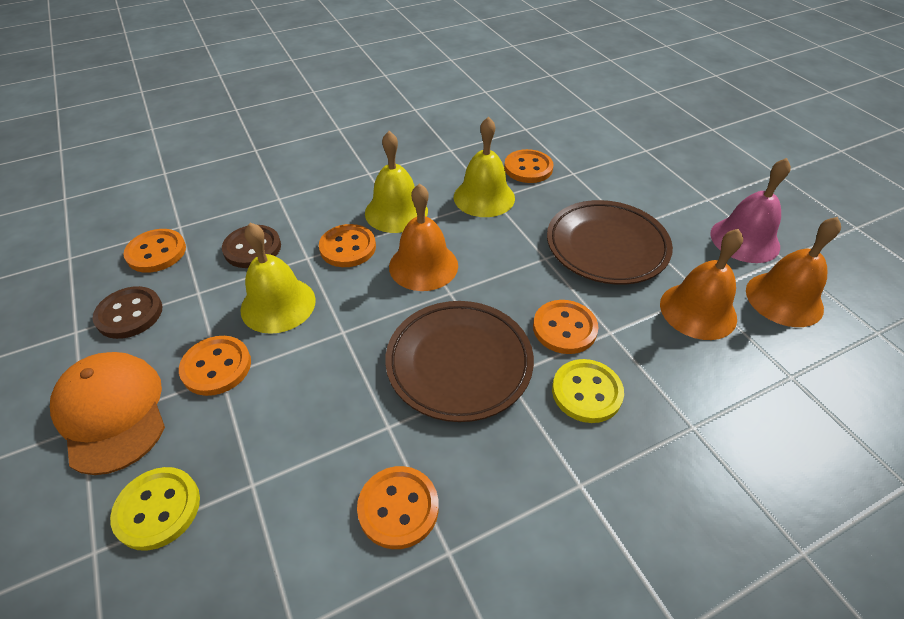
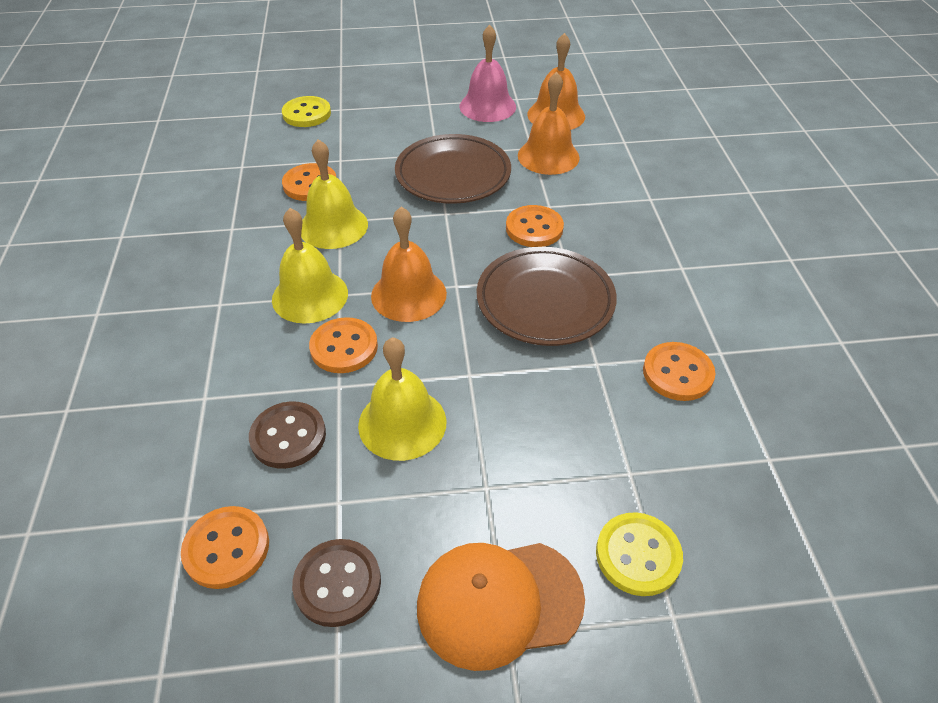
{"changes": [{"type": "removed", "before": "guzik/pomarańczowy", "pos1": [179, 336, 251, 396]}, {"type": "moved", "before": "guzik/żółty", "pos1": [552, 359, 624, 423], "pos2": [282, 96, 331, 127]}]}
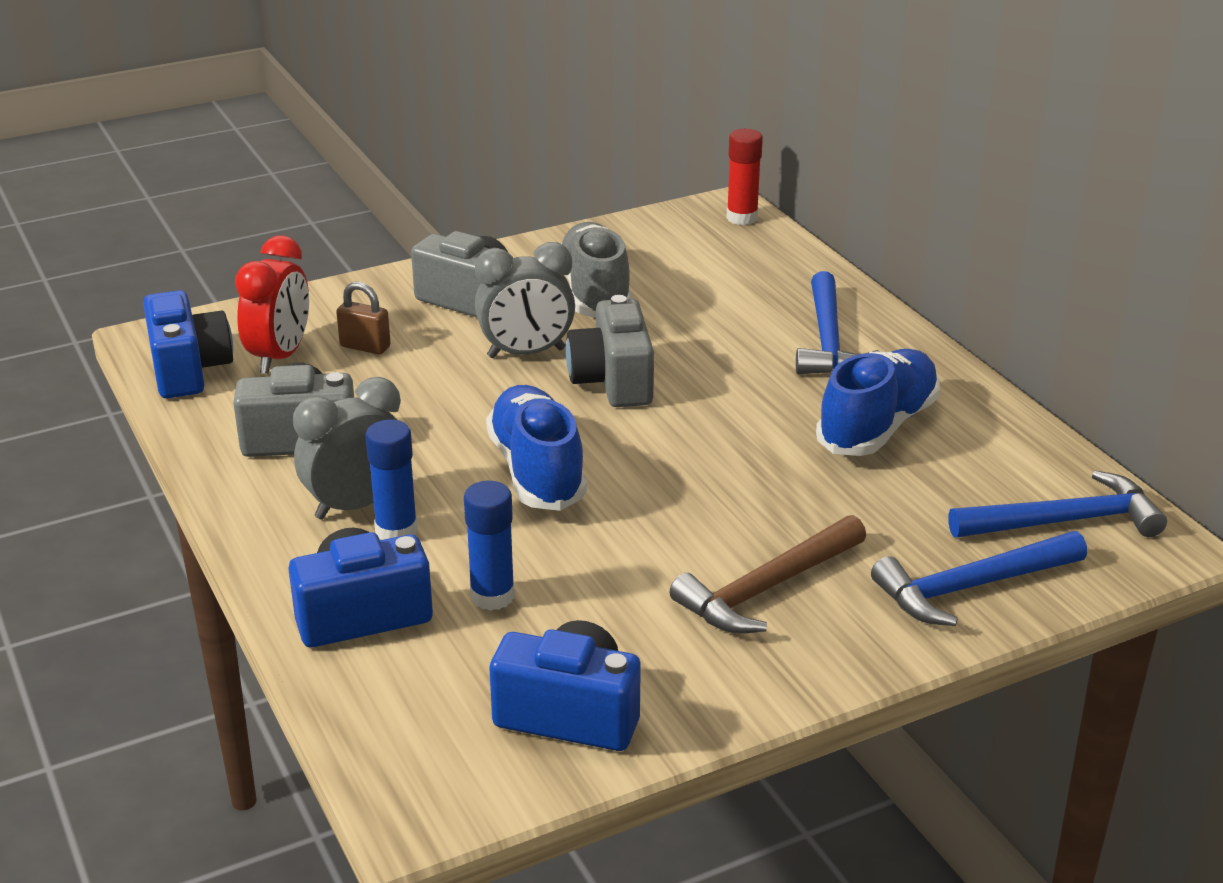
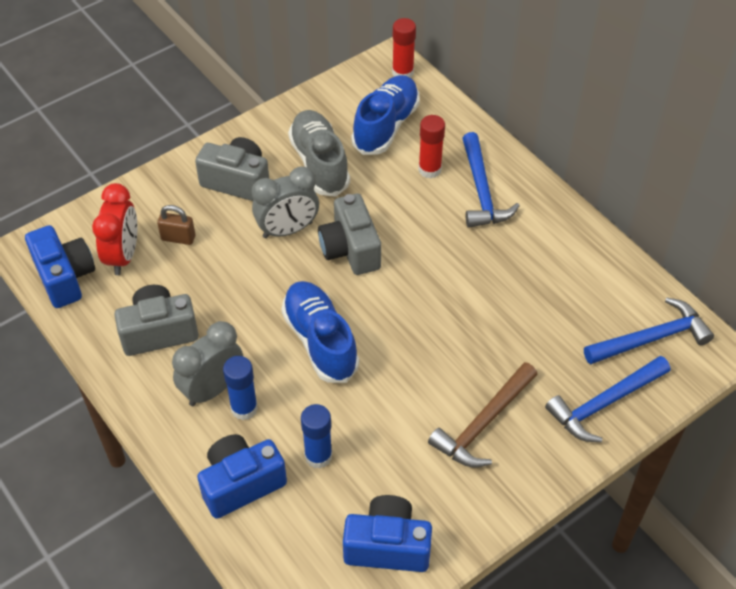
{"changes": [{"type": "moved", "before": "but/niebieski", "pos1": [816, 349, 940, 456], "pos2": [351, 75, 420, 155]}, {"type": "added", "after": "klej w sztyfcie/czerwony", "pos2": [418, 115, 445, 178]}]}
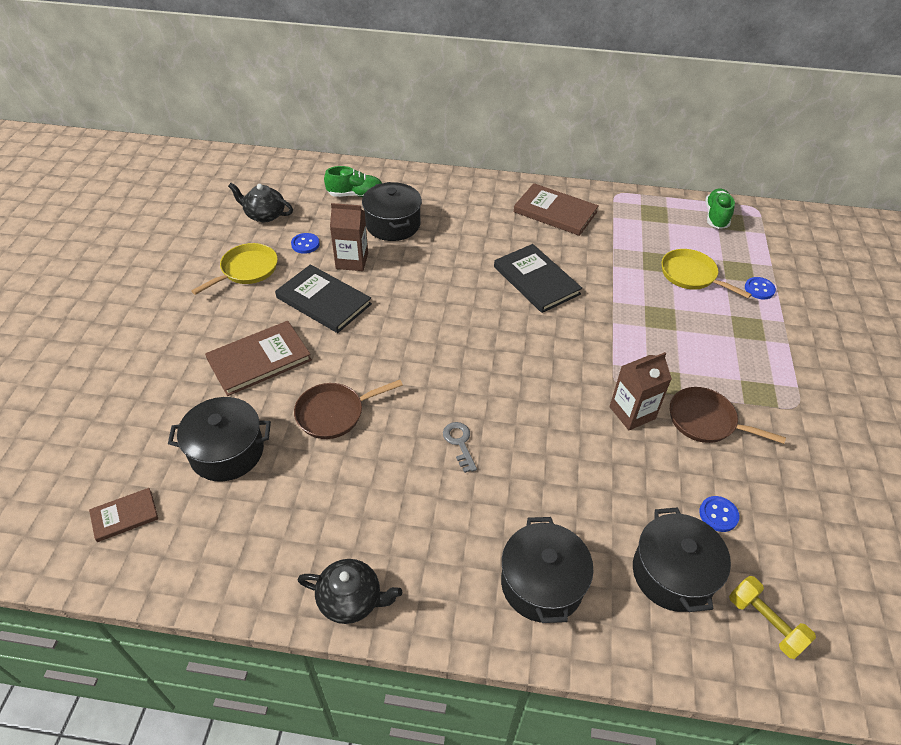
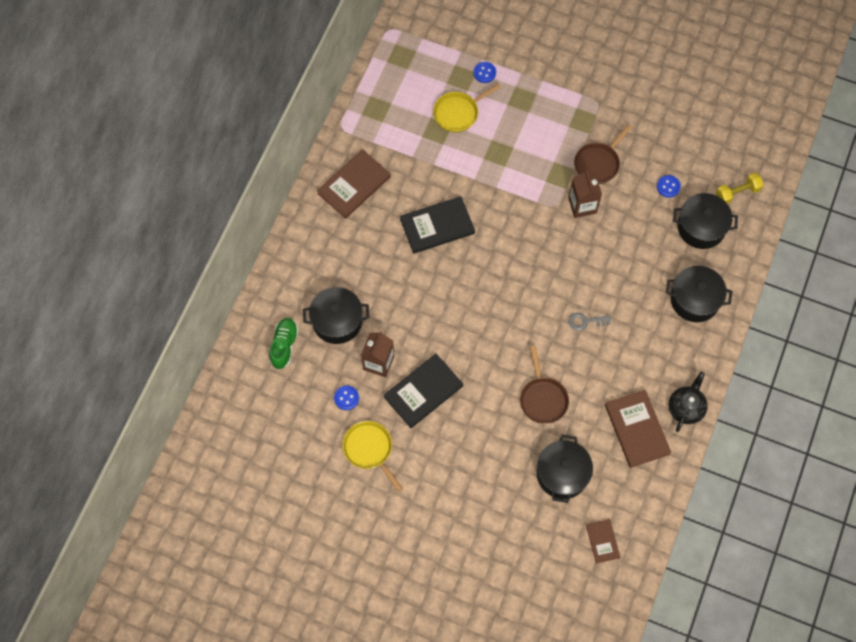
{"changes": [{"type": "removed", "before": "imbryk/czarny", "pos1": [228, 183, 293, 222]}, {"type": "removed", "before": "but/zielony", "pos1": [705, 189, 735, 229]}, {"type": "moved", "before": "książka/brązowy", "pos1": [205, 321, 312, 396], "pos2": [605, 390, 671, 468]}]}
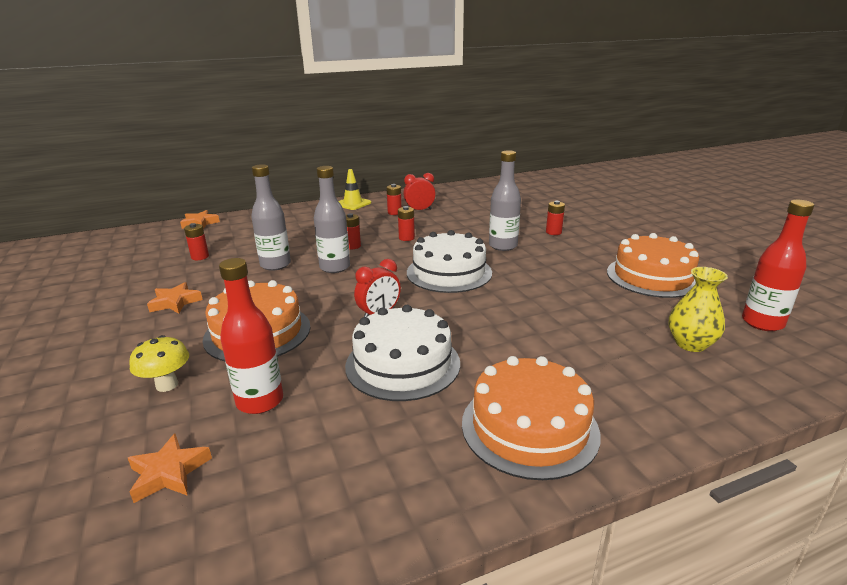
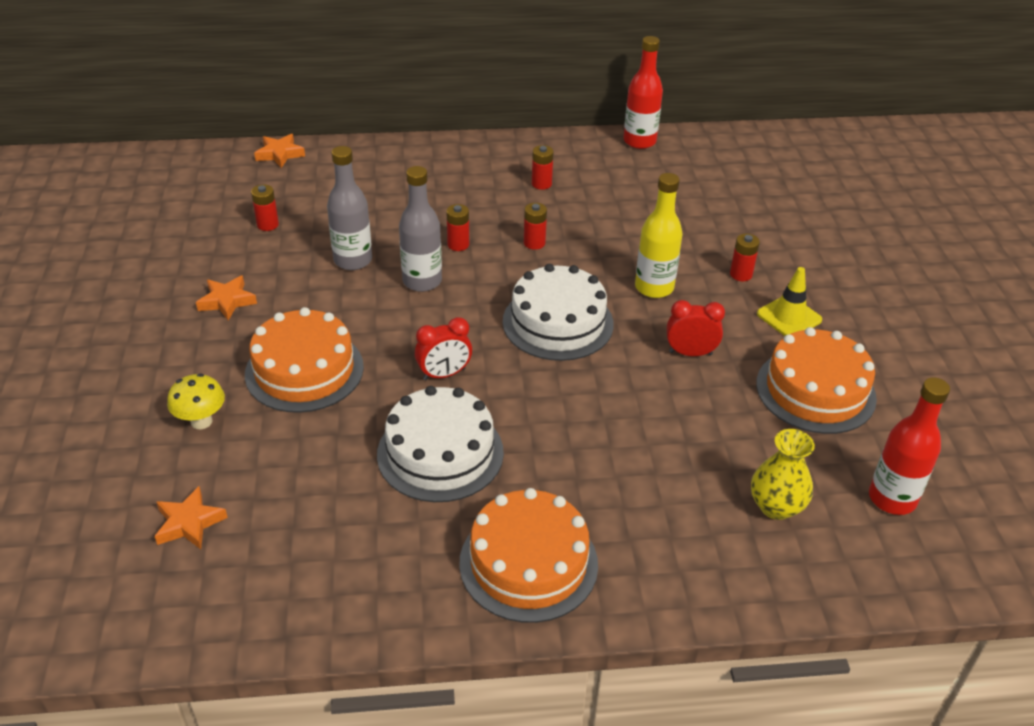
{"changes": [{"type": "recoloured", "before": "butelka/szary", "after": "butelka/żółty", "pos1": [489, 150, 521, 251], "pos2": [635, 173, 682, 298]}, {"type": "moved", "before": "pachołek/żółty", "pos1": [338, 169, 371, 210], "pos2": [757, 267, 822, 336]}, {"type": "moved", "before": "budzik/czerwony", "pos1": [403, 173, 436, 210], "pos2": [667, 300, 725, 356]}, {"type": "moved", "before": "butelka/czerwony", "pos1": [219, 258, 283, 414], "pos2": [624, 36, 663, 149]}]}
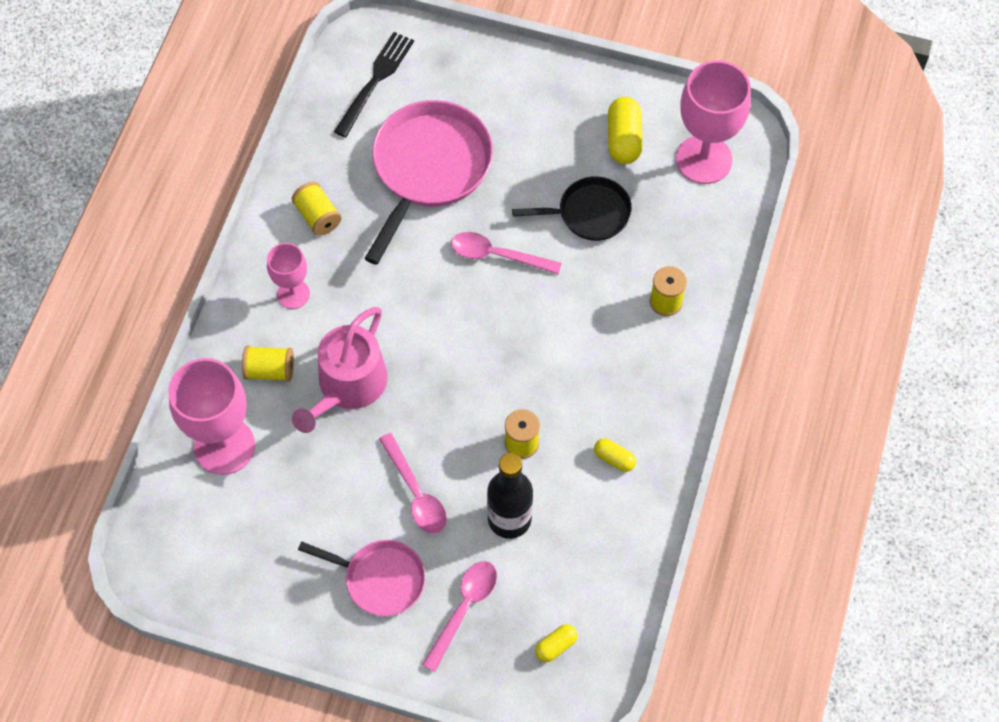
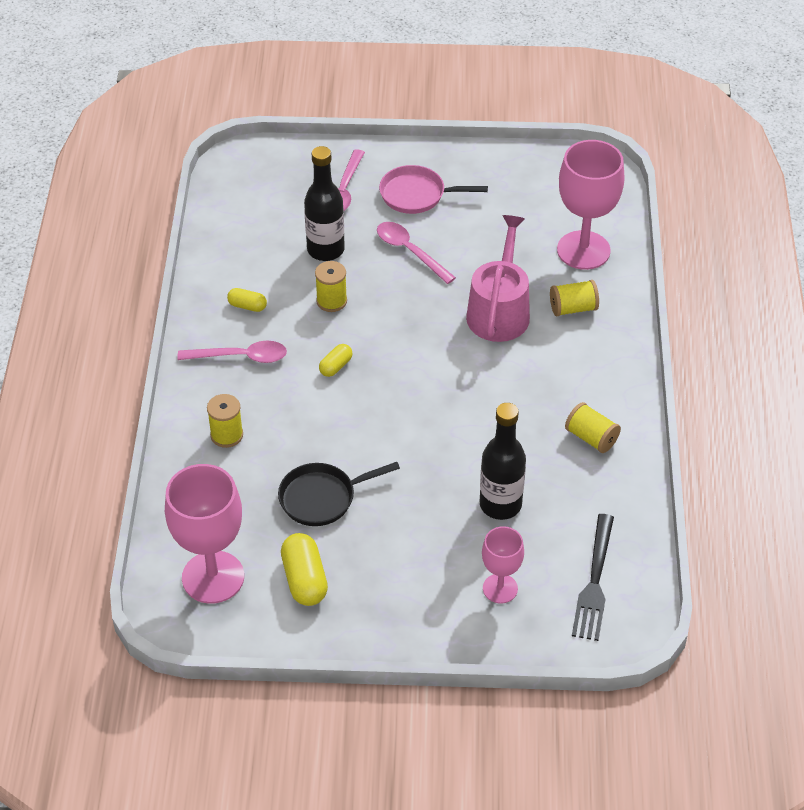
{"changes": [{"type": "replaced", "before": "patelnia/różowy", "after": "butelka/czarny", "pos1": [364, 100, 493, 265], "pos2": [479, 403, 526, 520]}, {"type": "moved", "before": "łyżka/różowy", "pos1": [451, 232, 562, 274], "pos2": [177, 341, 287, 363]}, {"type": "moved", "before": "kielich/różowy", "pos1": [267, 243, 310, 309], "pos2": [482, 526, 524, 604]}, {"type": "moved", "before": "kapsułka/żółty", "pos1": [535, 624, 578, 662], "pos2": [319, 344, 353, 377]}]}
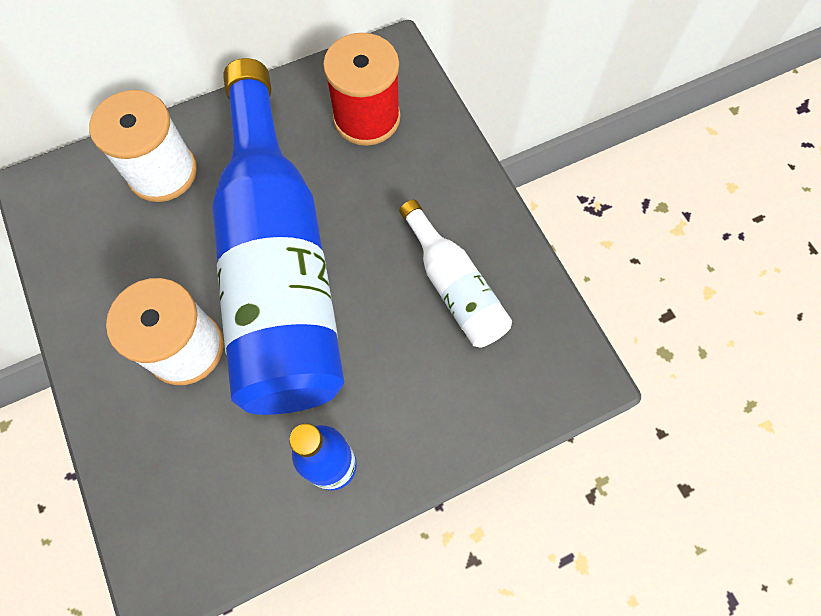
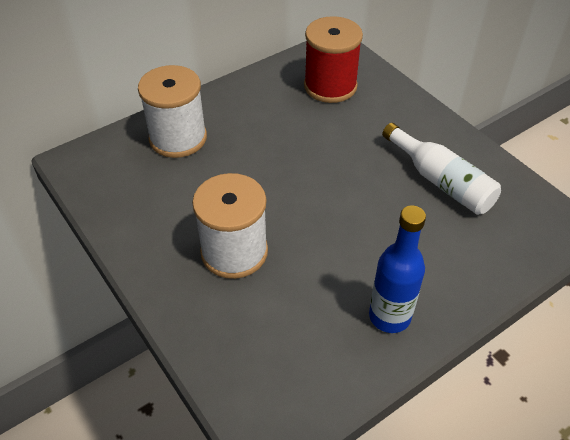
{"changes": [{"type": "removed", "before": "butelka/niebieski", "pos1": [212, 58, 345, 415]}]}
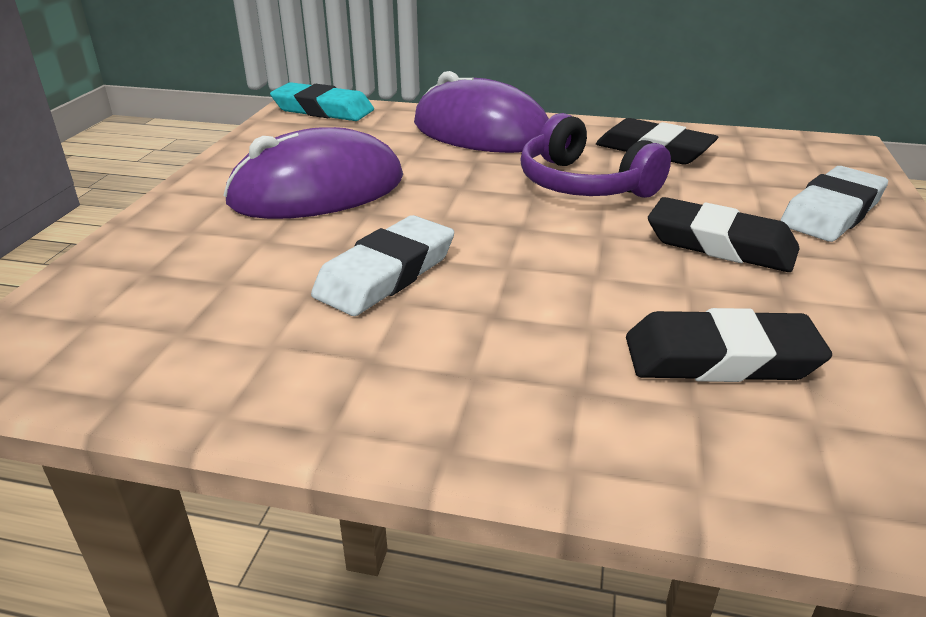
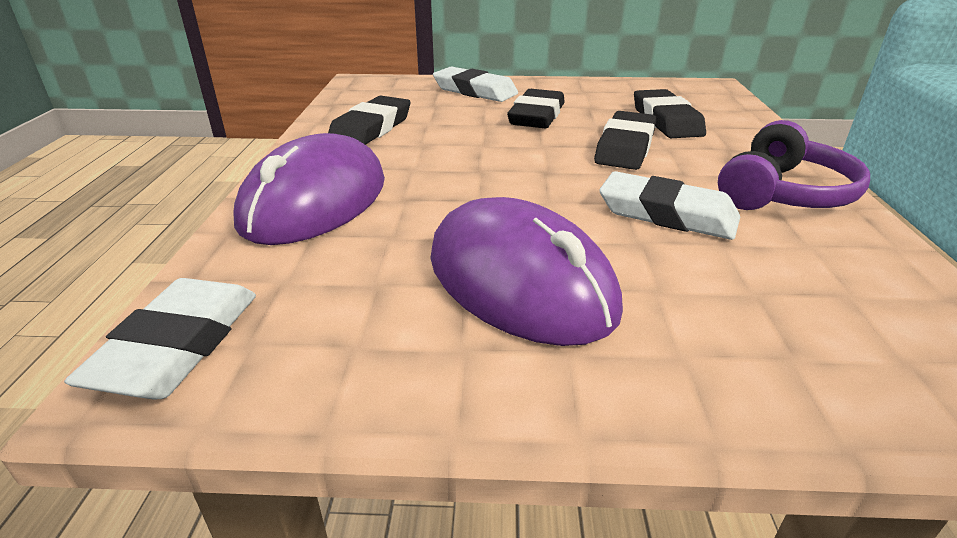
{"changes": [{"type": "recoloured", "before": "gumka do mazania/turkusowy", "after": "gumka do mazania/biały", "pos1": [270, 82, 374, 121], "pos2": [64, 278, 256, 400]}, {"type": "moved", "before": "słuchawki/fioletowy", "pos1": [520, 113, 671, 198], "pos2": [718, 120, 870, 210]}, {"type": "added", "after": "gumka do mazania/czarny", "pos2": [594, 111, 657, 170]}]}
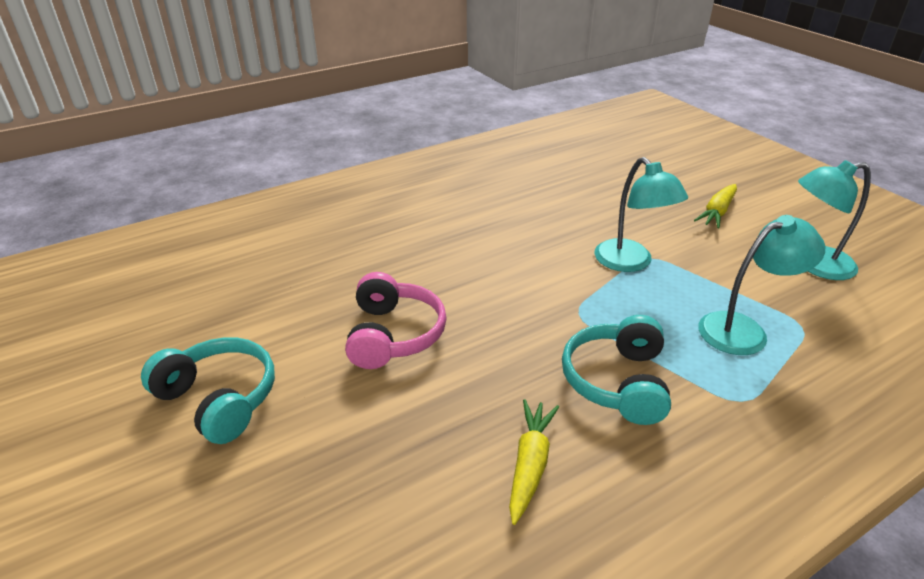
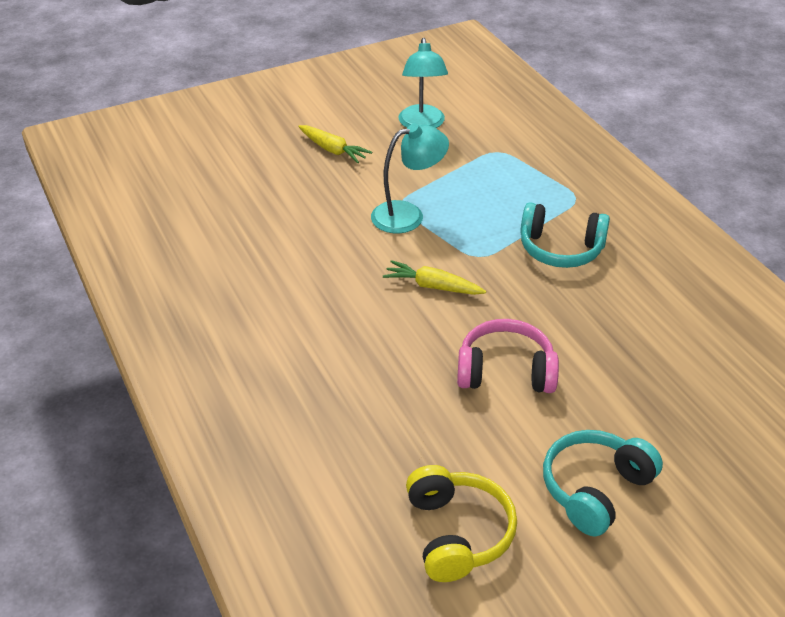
{"changes": [{"type": "removed", "before": "lampka/turkusowy", "pos1": [698, 215, 825, 355]}, {"type": "moved", "before": "marchewka/żółty", "pos1": [509, 399, 559, 525], "pos2": [383, 260, 486, 295]}, {"type": "added", "after": "słuchawki/żółty", "pos2": [406, 465, 517, 582]}]}
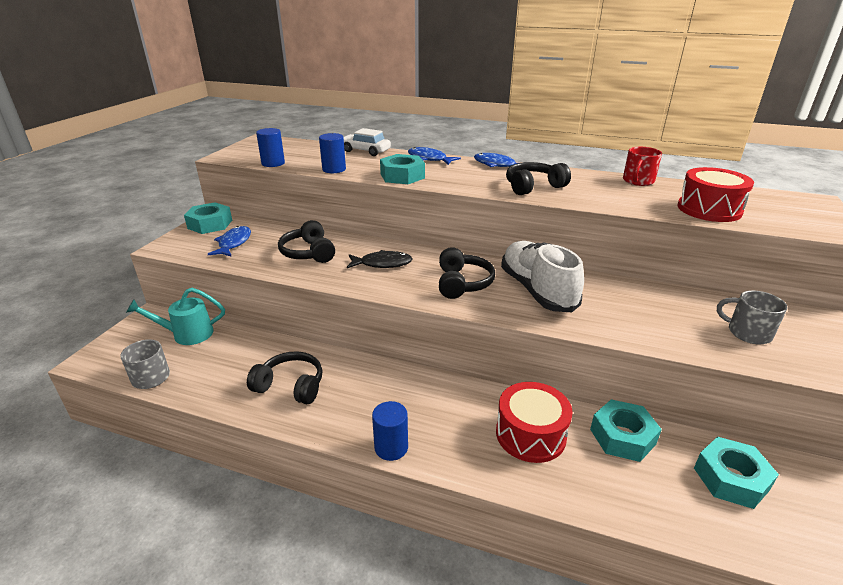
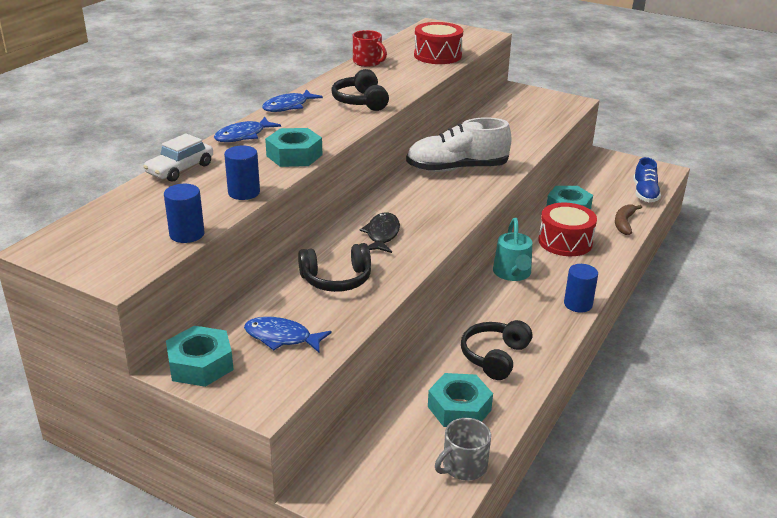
{"changes": [{"type": "removed", "before": "słuchawki/czarny", "pos1": [439, 247, 495, 299]}, {"type": "moved", "before": "konewka/turkusowy", "pos1": [126, 288, 225, 345], "pos2": [493, 218, 533, 281]}, {"type": "removed", "before": "kubek/szary", "pos1": [717, 291, 787, 344]}, {"type": "moved", "before": "nakrętka/turkusowy", "pos1": [694, 437, 779, 509], "pos2": [428, 373, 493, 427]}, {"type": "added", "after": "but/niebieski", "pos2": [633, 157, 661, 202]}, {"type": "added", "after": "banan/brązowy", "pos2": [615, 204, 642, 235]}]}
